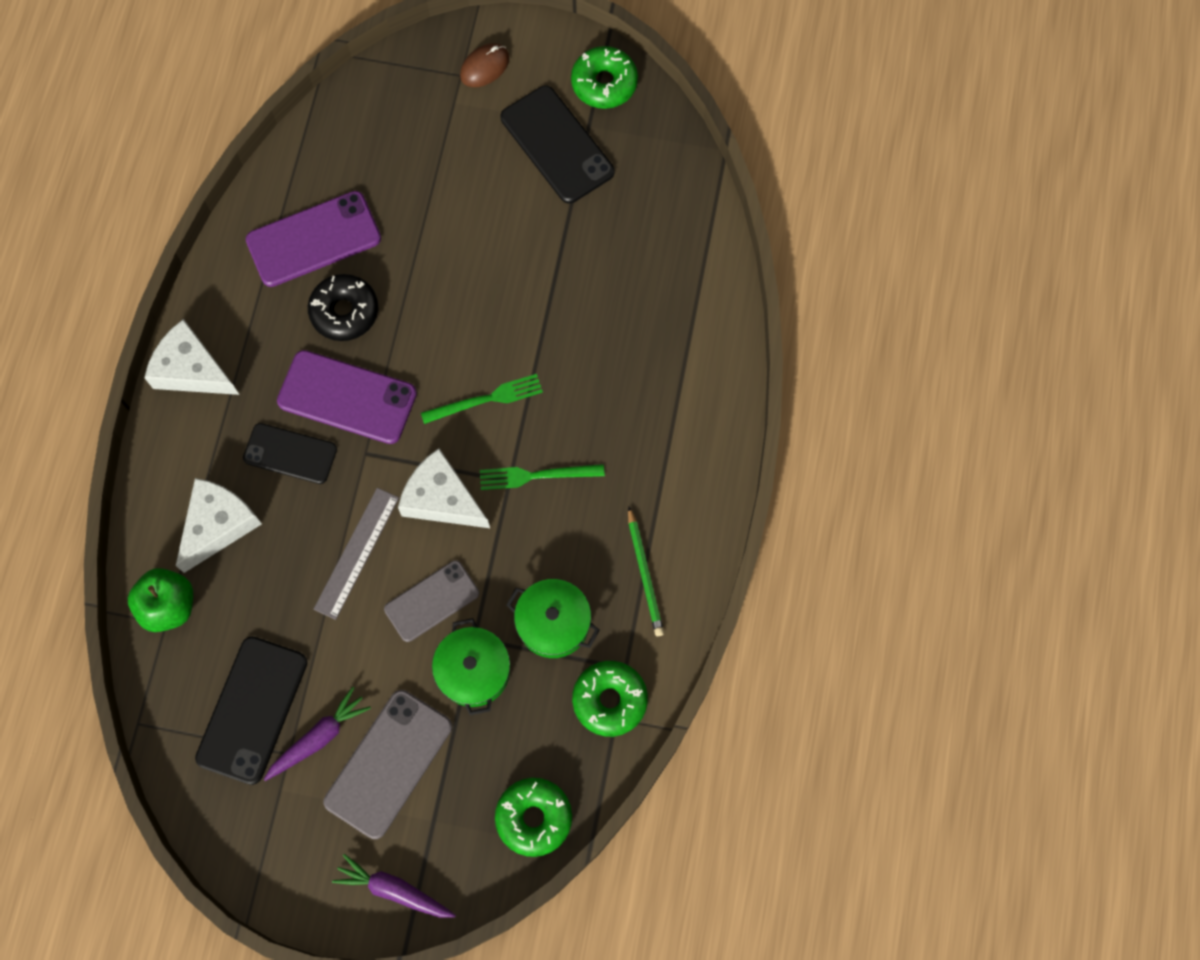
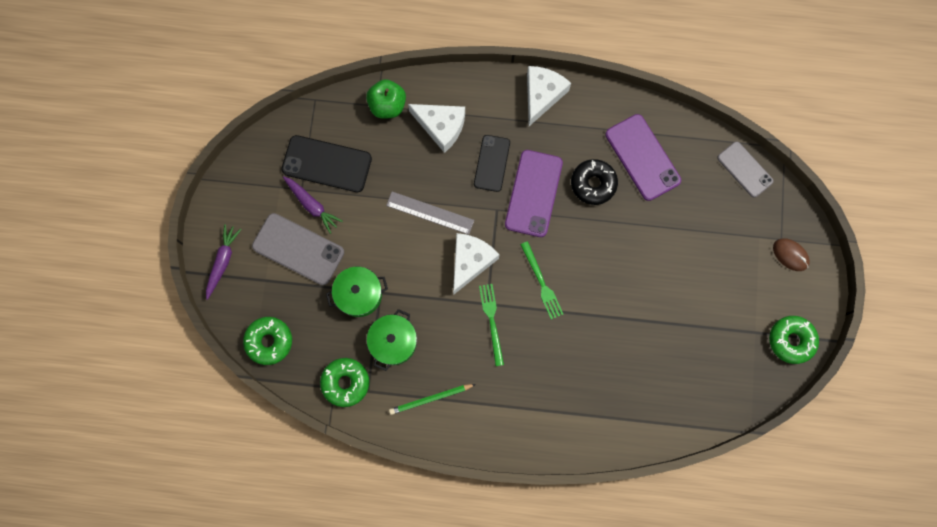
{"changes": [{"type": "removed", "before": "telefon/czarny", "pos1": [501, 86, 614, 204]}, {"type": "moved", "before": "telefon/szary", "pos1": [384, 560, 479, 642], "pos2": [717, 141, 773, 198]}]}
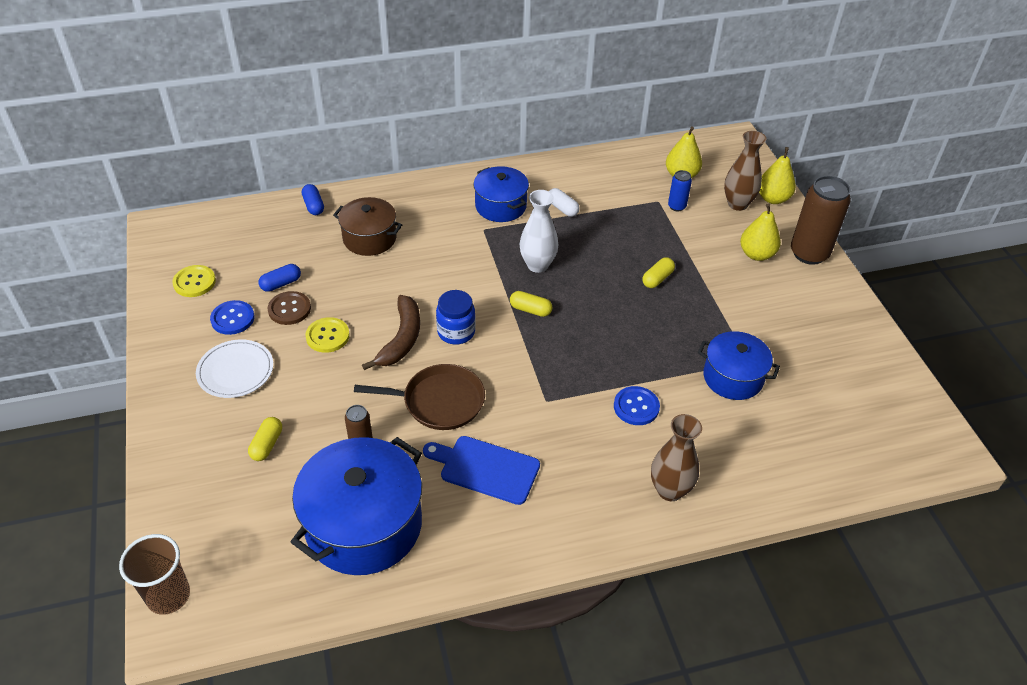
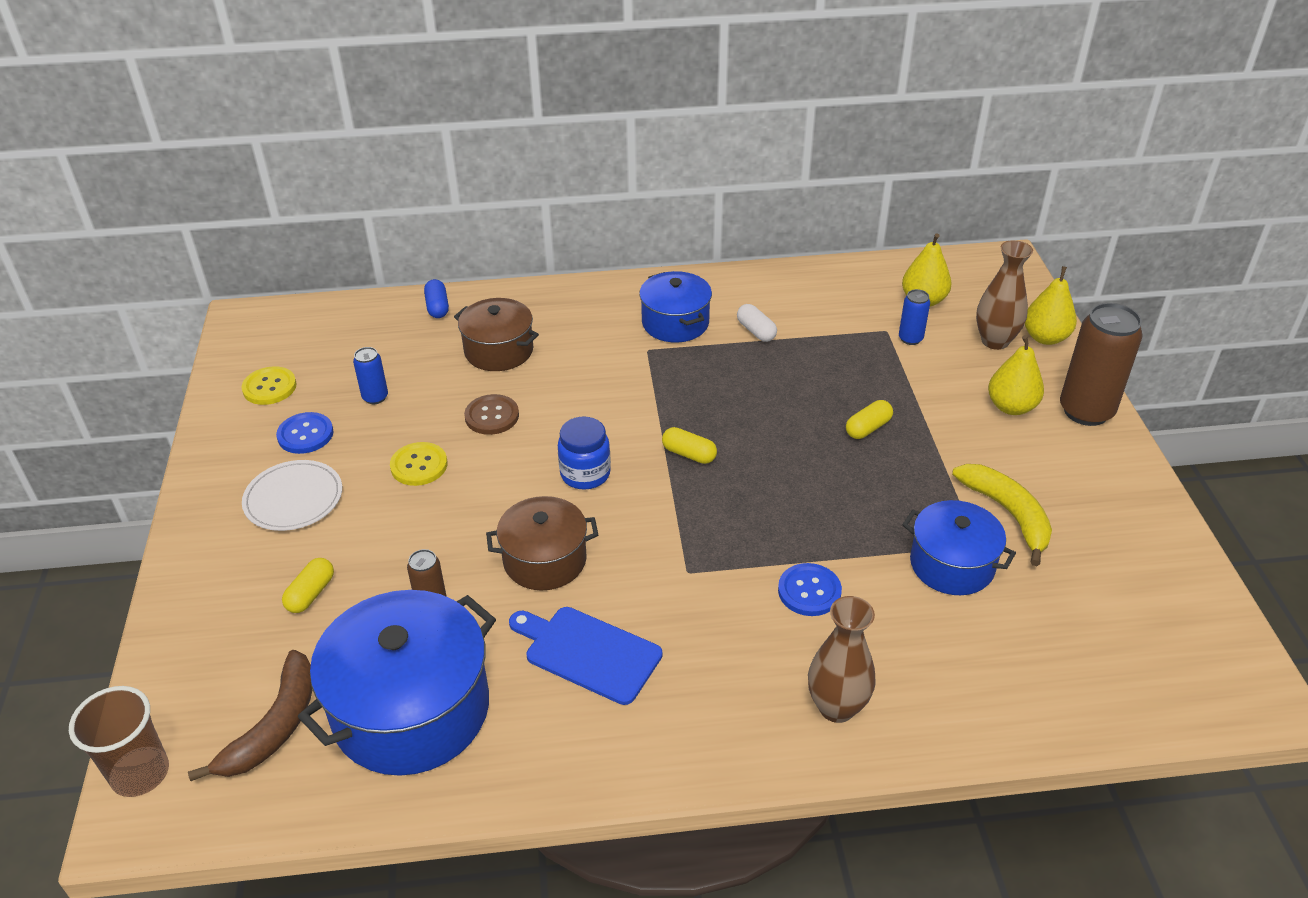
{"changes": [{"type": "removed", "before": "wazon/biały", "pos1": [520, 190, 558, 273]}, {"type": "replaced", "before": "kapsułka/niebieski", "after": "puszka/niebieski", "pos1": [259, 264, 301, 292], "pos2": [353, 347, 388, 404]}, {"type": "moved", "before": "guzik/brązowy", "pos1": [268, 291, 311, 325], "pos2": [464, 394, 519, 435]}, {"type": "moved", "before": "banan/brązowy", "pos1": [362, 295, 420, 370], "pos2": [188, 650, 312, 781]}, {"type": "replaced", "before": "patelnia/brązowy", "after": "garnek/brązowy", "pos1": [354, 364, 485, 430], "pos2": [486, 496, 598, 591]}, {"type": "added", "after": "banan/żółty", "pos2": [952, 464, 1052, 566]}]}
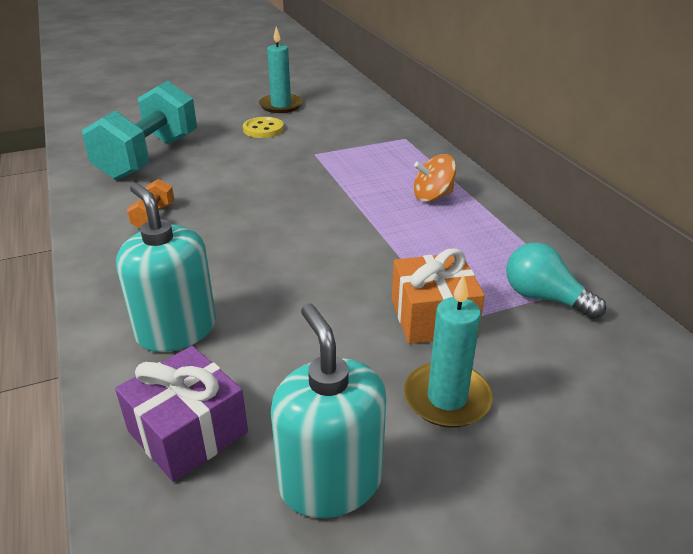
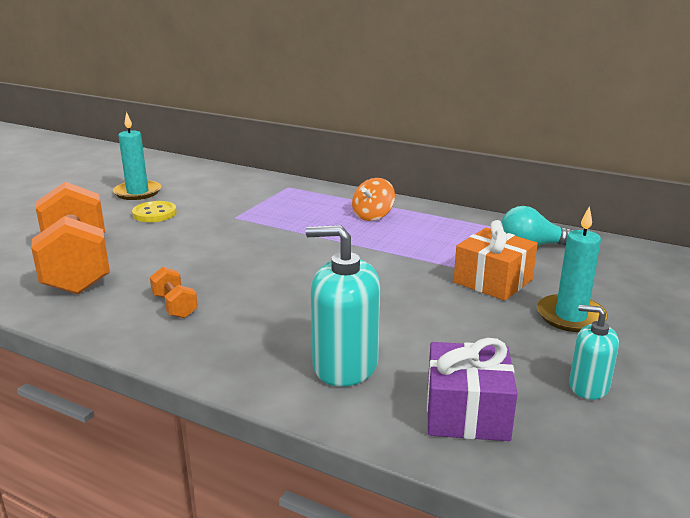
{"changes": [{"type": "recoloured", "before": "hantel/turkusowy", "after": "hantel/pomarańczowy", "pos1": [82, 80, 197, 180], "pos2": [31, 182, 110, 294]}, {"type": "resized", "before": "dozownik mydła/turkusowy", "pos1": [271, 304, 386, 518], "pos2": [569, 305, 619, 400], "scale": 0.57}]}
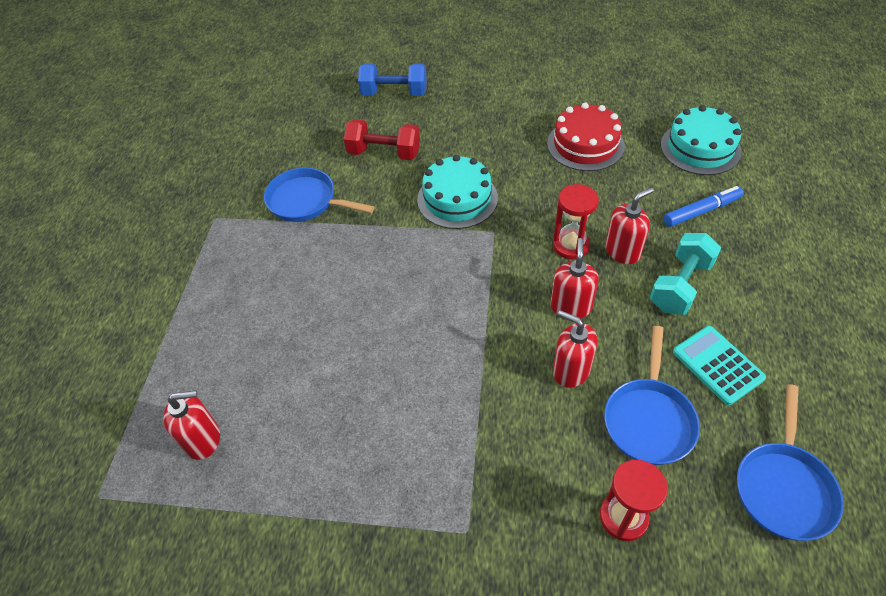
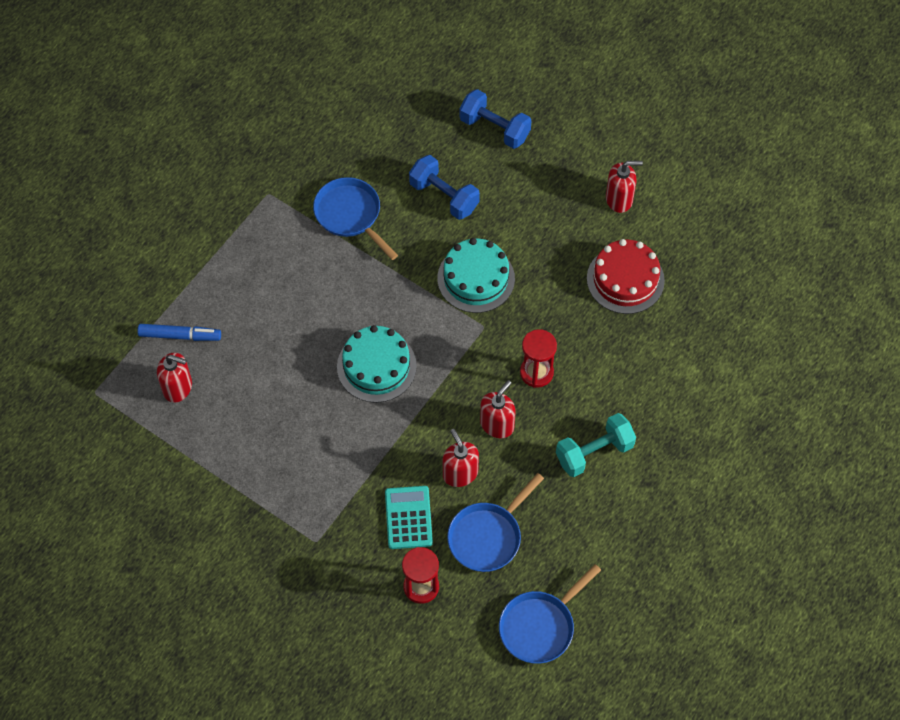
{"changes": [{"type": "moved", "before": "tort/turkusowy", "pos1": [661, 105, 741, 175], "pos2": [337, 325, 417, 403]}, {"type": "recoloured", "before": "hantel/czerwony", "after": "hantel/niebieski", "pos1": [344, 119, 420, 160], "pos2": [409, 155, 480, 220]}, {"type": "moved", "before": "flamaster/niebieski", "pos1": [664, 186, 744, 227], "pos2": [137, 324, 221, 341]}, {"type": "moved", "before": "dozownik mydła/czerwony", "pos1": [605, 187, 654, 264], "pos2": [606, 161, 643, 213]}, {"type": "moved", "before": "kalkulator/turkusowy", "pos1": [673, 326, 766, 405], "pos2": [385, 486, 433, 549]}]}
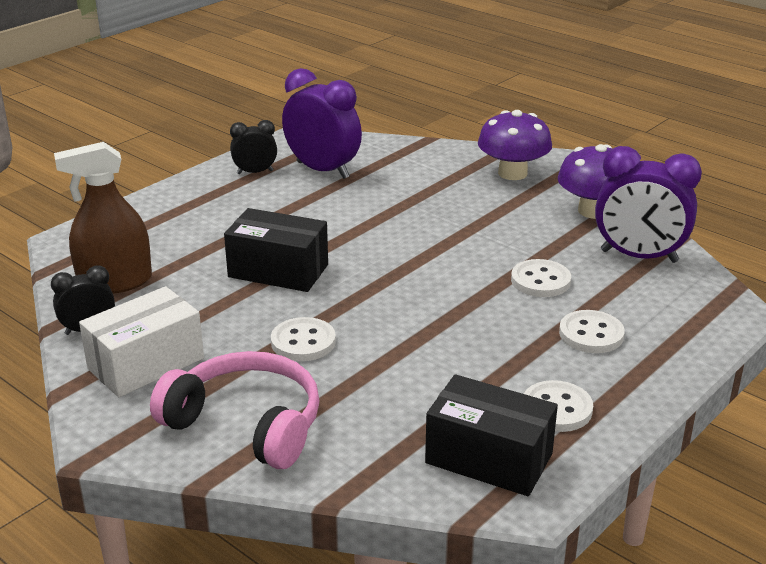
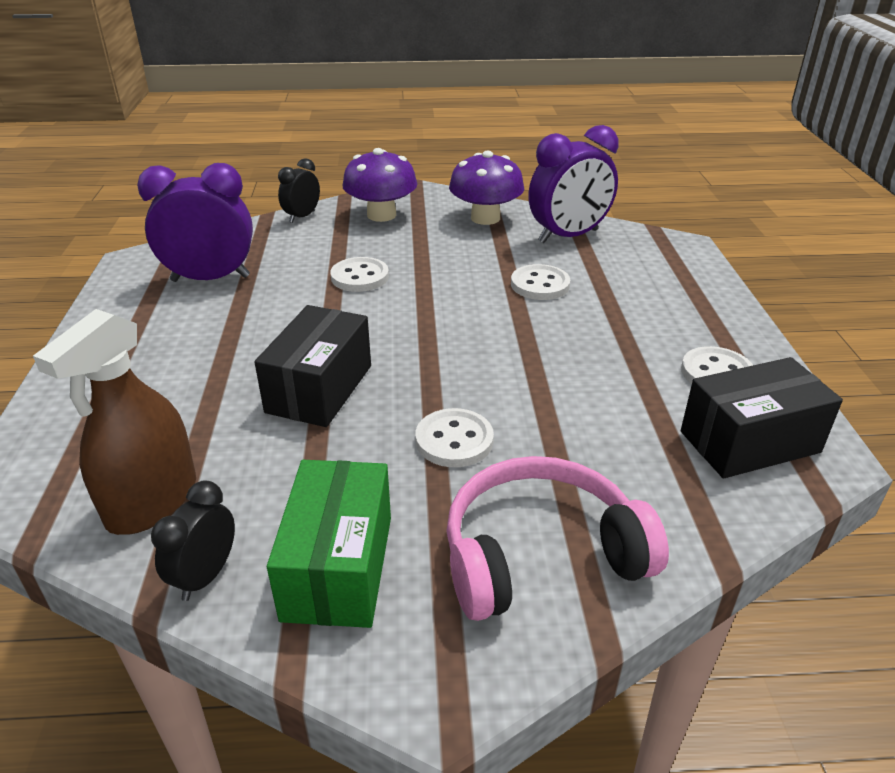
{"changes": [{"type": "moved", "before": "budzik/czarny", "pos1": [230, 120, 277, 174], "pos2": [278, 158, 320, 223]}, {"type": "turned", "before": "pudełko/czarny", "pos1": [224, 208, 328, 292], "pos2": [254, 305, 371, 427], "turn": -45}, {"type": "recoloured", "before": "pudełko/biały", "after": "pudełko/zielony", "pos1": [79, 286, 204, 397], "pos2": [267, 460, 391, 628]}, {"type": "moved", "before": "guzik/biały", "pos1": [559, 310, 625, 353], "pos2": [330, 257, 389, 292]}]}
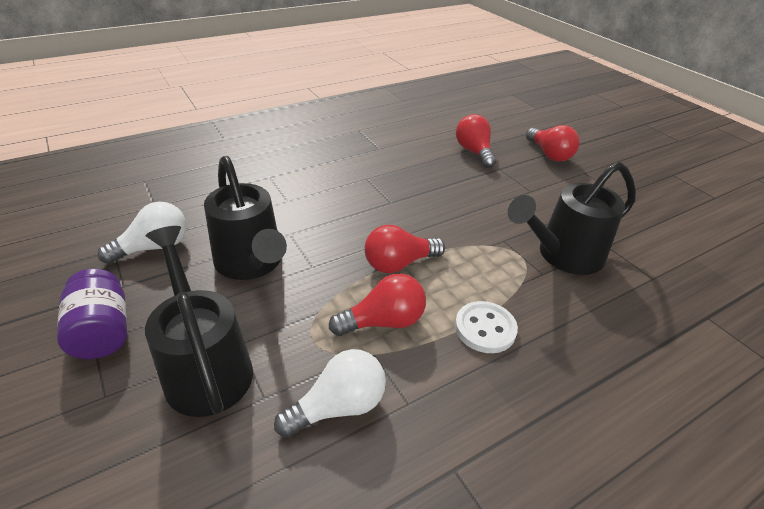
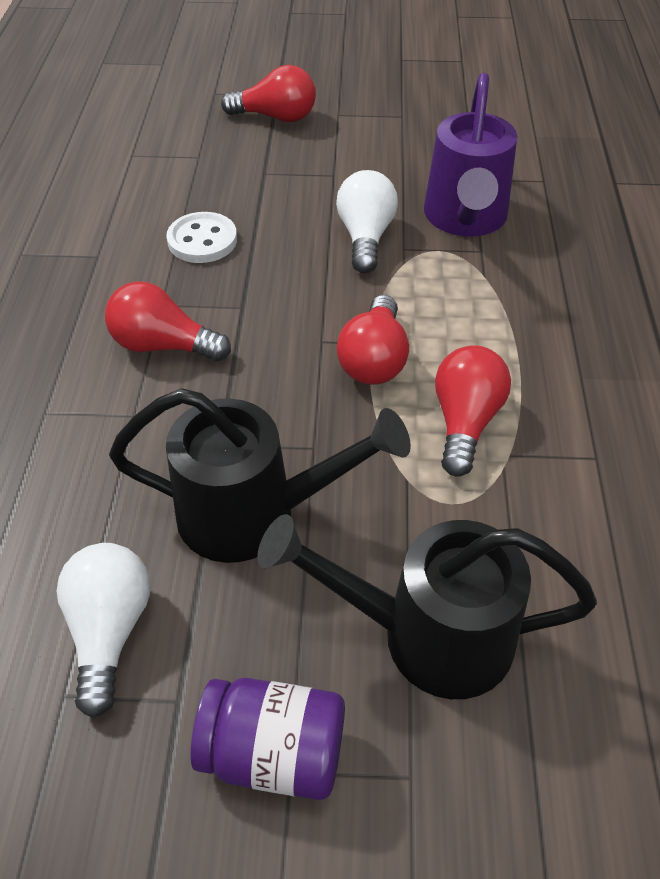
{"changes": [{"type": "moved", "before": "żarówka/czerwony", "pos1": [456, 114, 497, 168], "pos2": [105, 281, 231, 361]}, {"type": "recoloured", "before": "konewka/czarny", "after": "konewka/fioletowy", "pos1": [508, 162, 636, 275], "pos2": [424, 73, 517, 236]}, {"type": "moved", "before": "guzik/biały", "pos1": [455, 301, 518, 353], "pos2": [166, 212, 237, 263]}, {"type": "moved", "before": "żarówka/biały", "pos1": [274, 349, 386, 438], "pos2": [336, 170, 398, 273]}]}
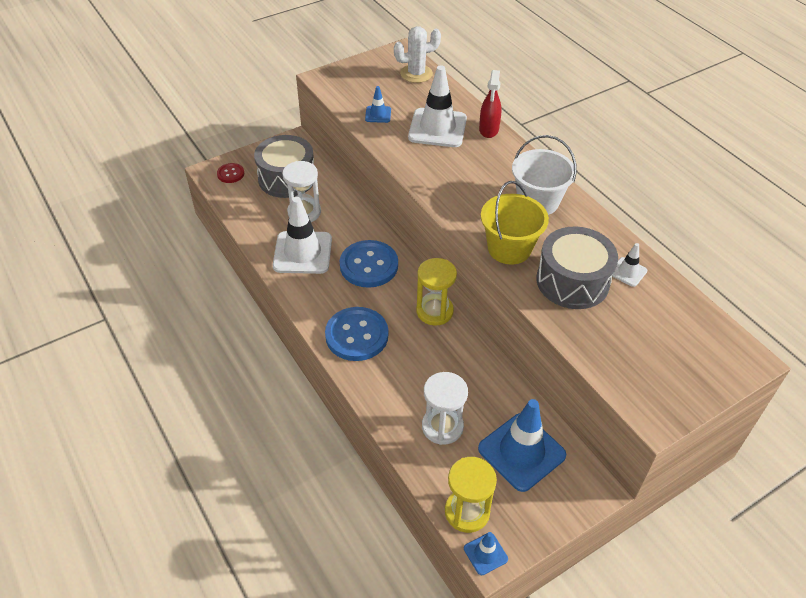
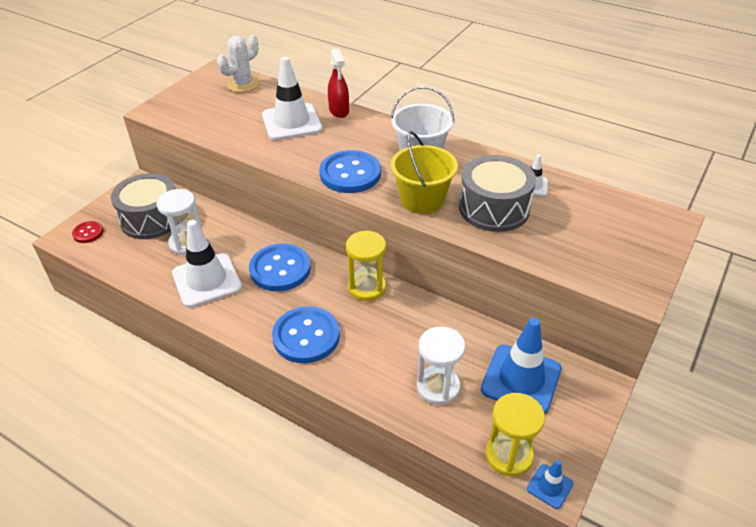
{"changes": [{"type": "removed", "before": "pachołek/niebieski", "pos1": [365, 86, 391, 123]}, {"type": "added", "after": "guzik/niebieski", "pos2": [319, 150, 381, 193]}]}
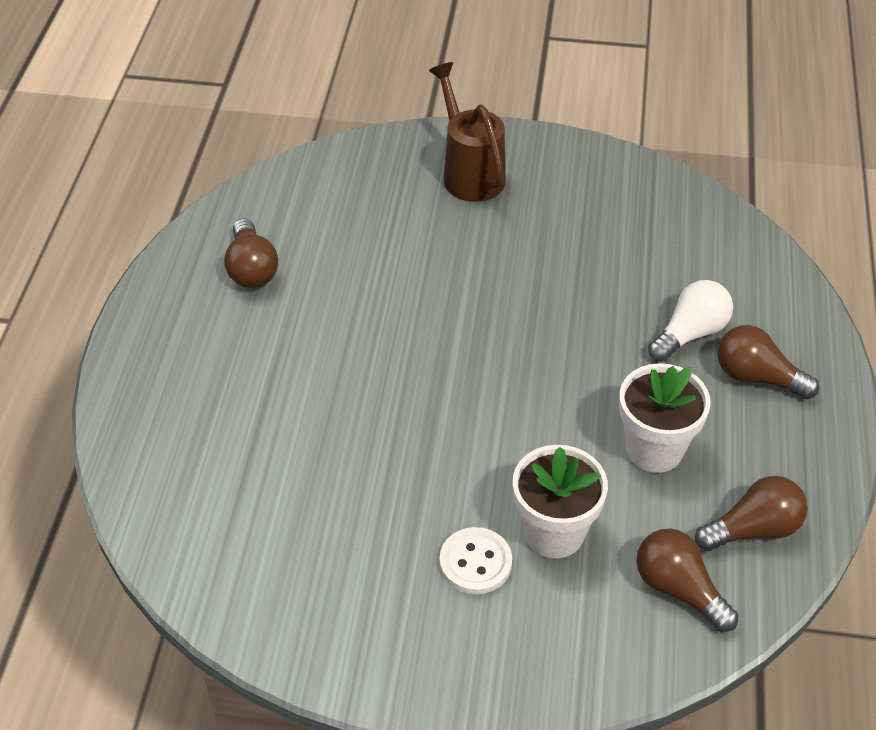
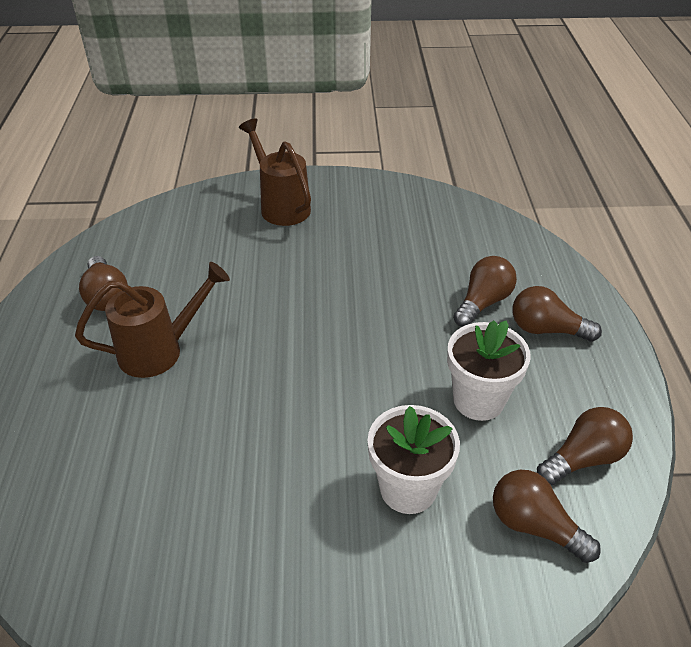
{"changes": [{"type": "recoloured", "before": "żarówka/biały", "after": "żarówka/brązowy", "pos1": [648, 280, 733, 362], "pos2": [453, 256, 517, 327]}, {"type": "removed", "before": "guzik/biały", "pos1": [440, 527, 512, 594]}, {"type": "added", "after": "konewka/brązowy", "pos2": [75, 262, 230, 378]}]}
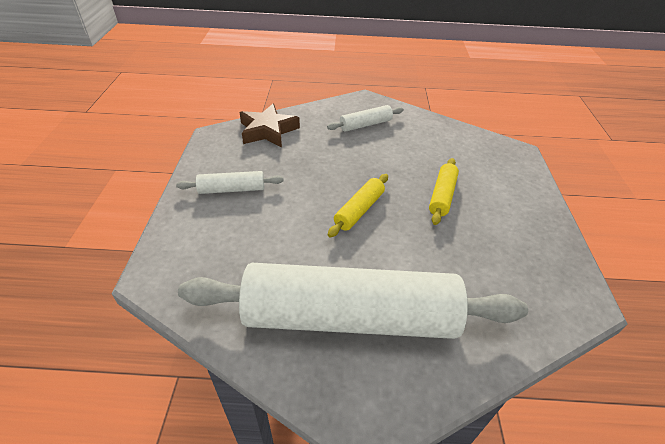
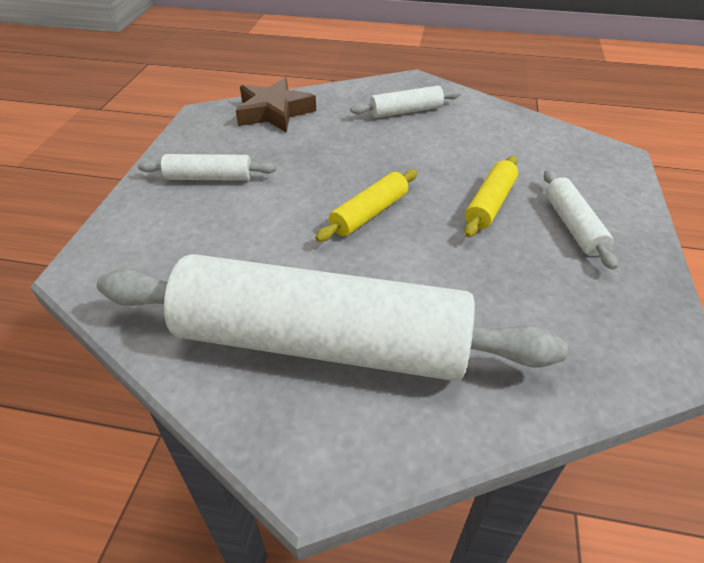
{"changes": [{"type": "added", "after": "wałek do ciasta/biały", "pos2": [544, 170, 618, 270]}]}
